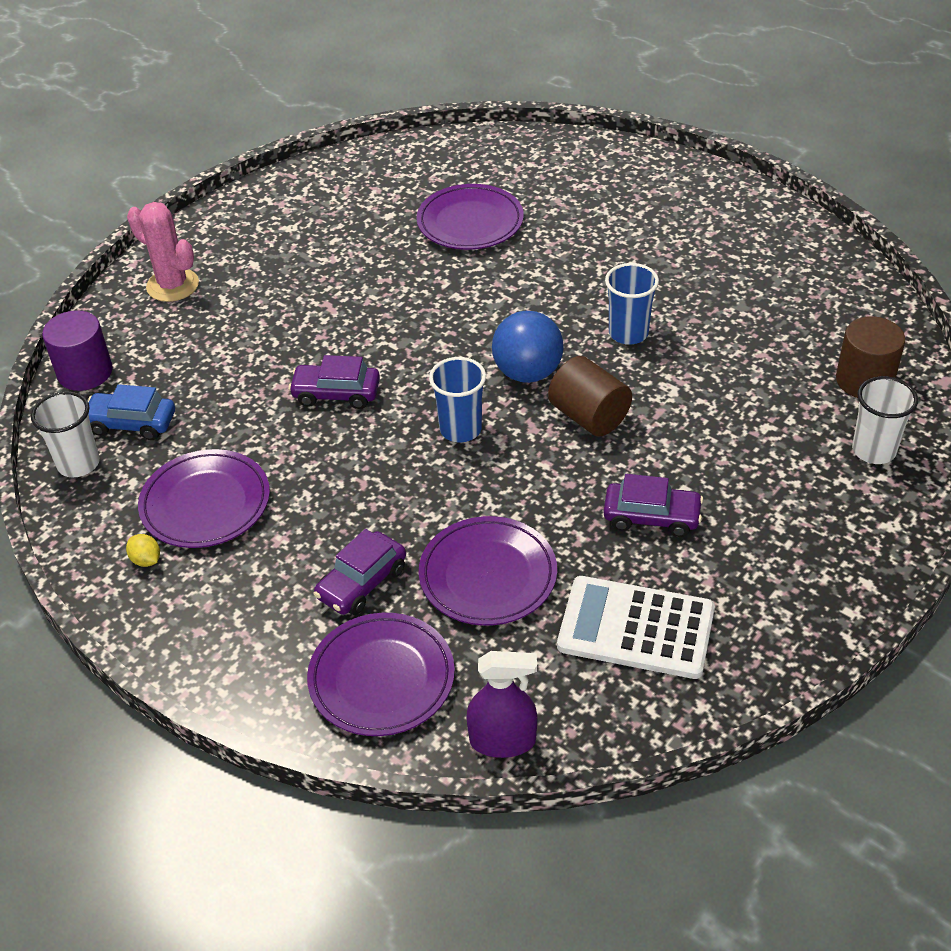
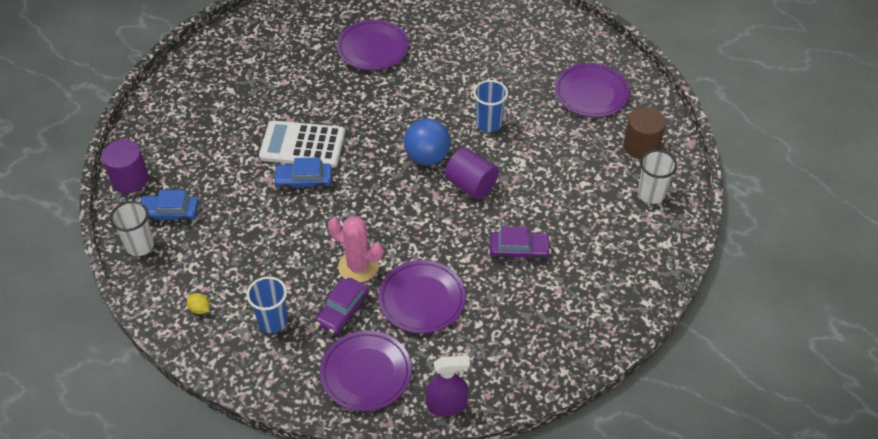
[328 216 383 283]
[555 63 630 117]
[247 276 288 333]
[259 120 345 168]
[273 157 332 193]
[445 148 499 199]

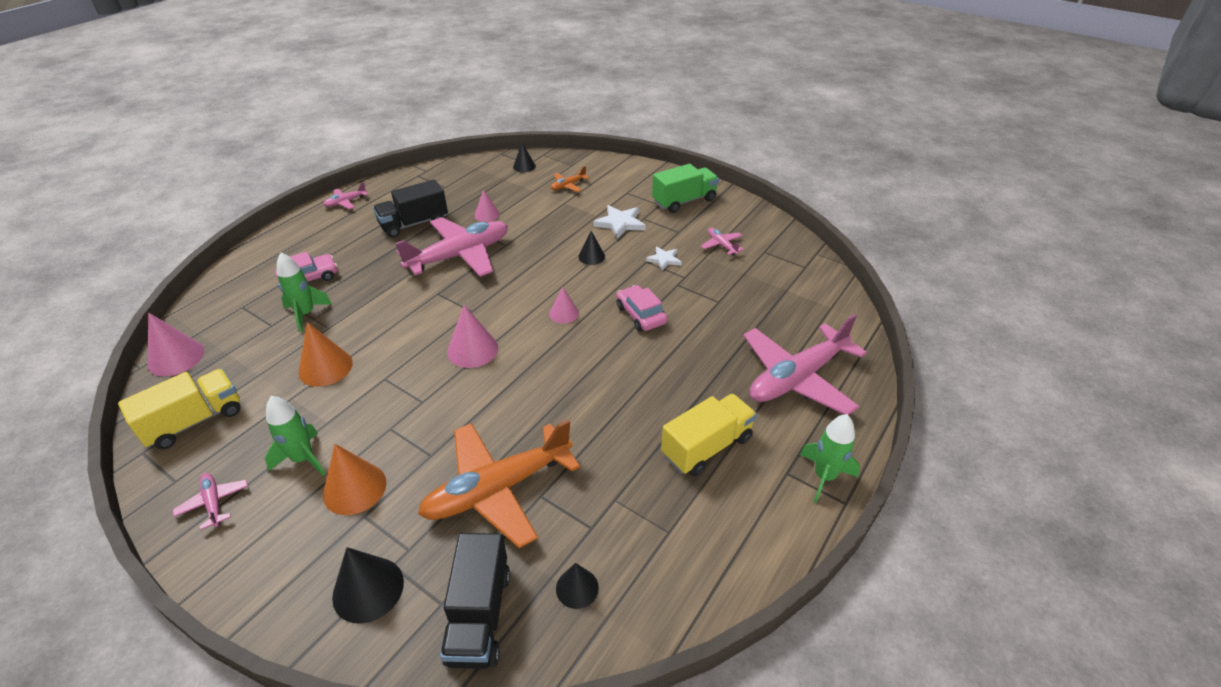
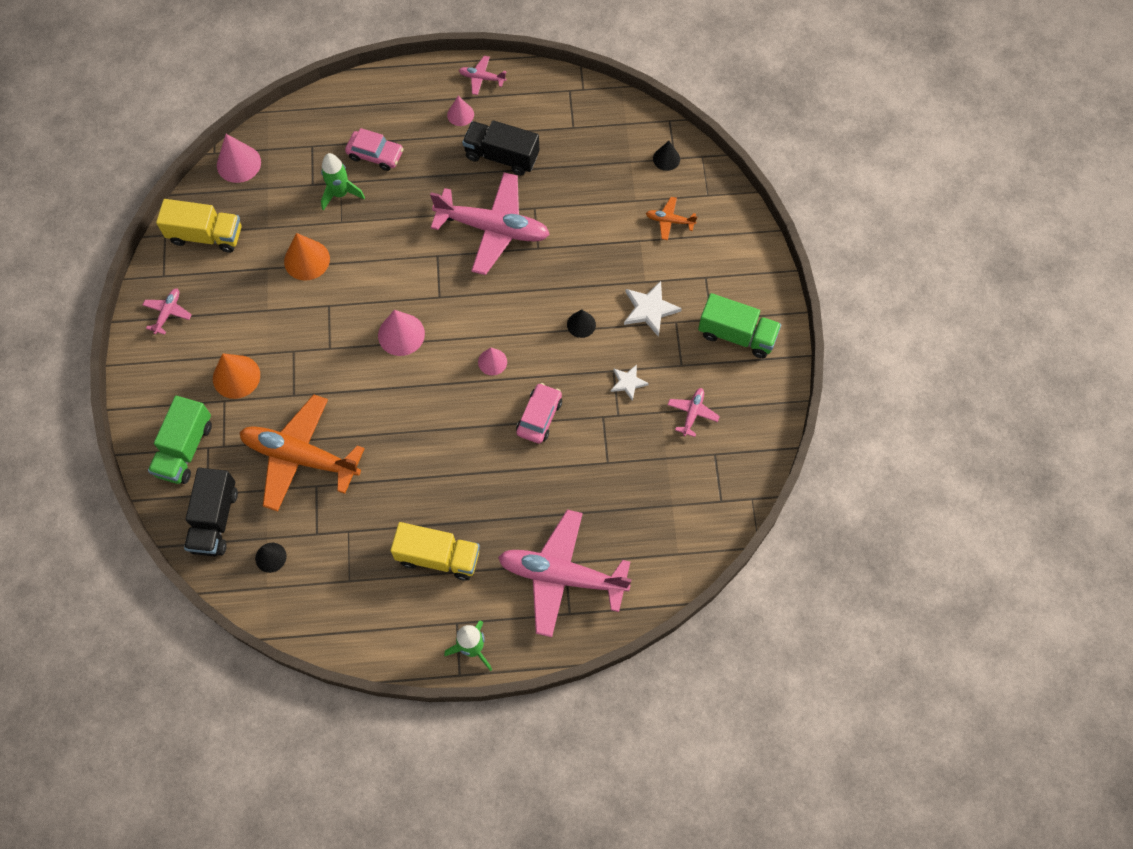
[265 396 325 476] (first image)
[447 96 474 126]
[148 396 212 484]
[184 468 238 556]

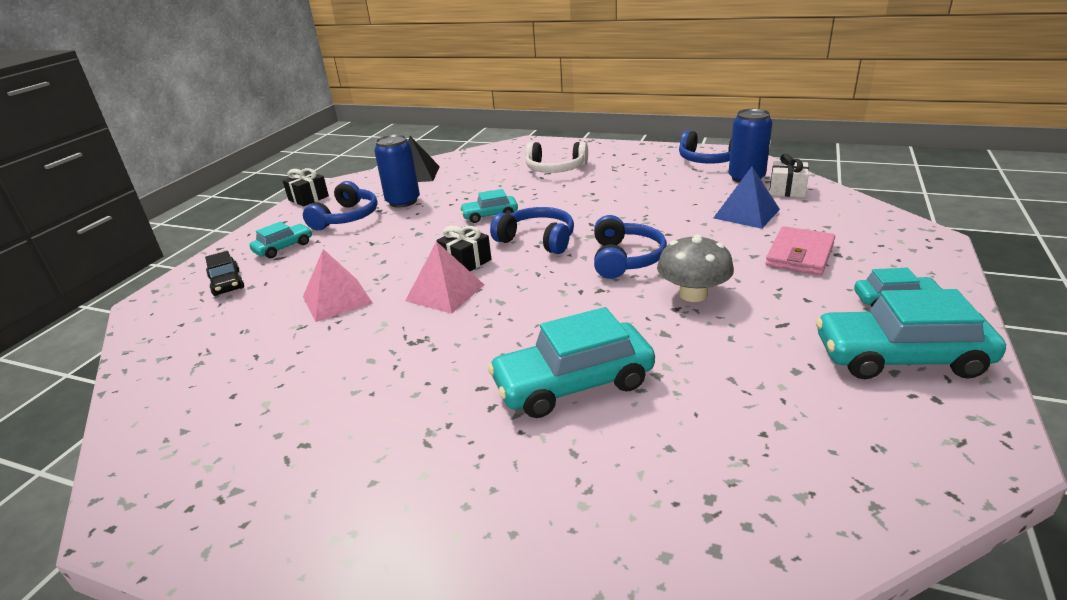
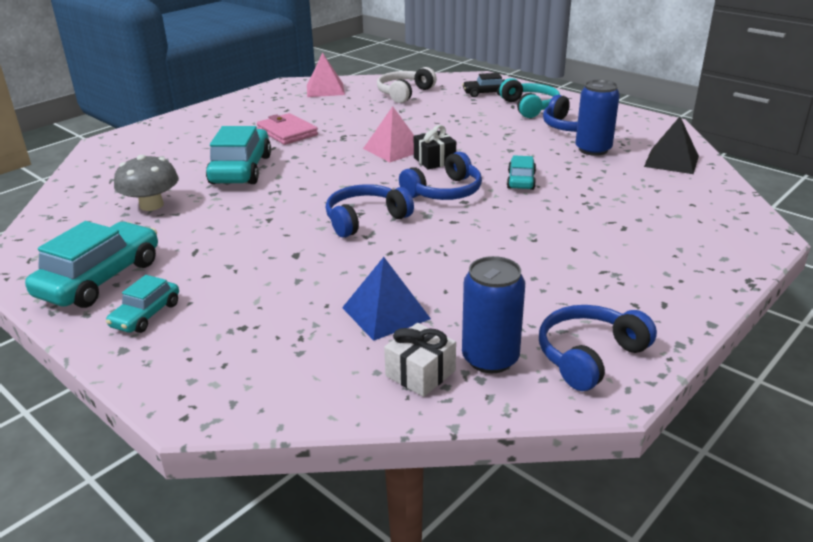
[283 168 329 206] (first image)
[307 53 345 97]
[377 67 437 103]
[114 155 179 211]
[257 113 318 145]
[499 78 560 118]
[326 184 414 238]

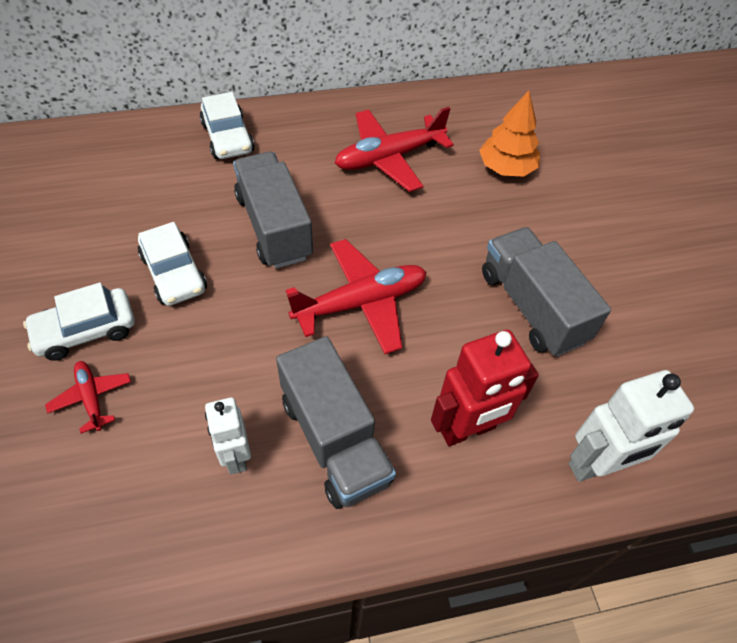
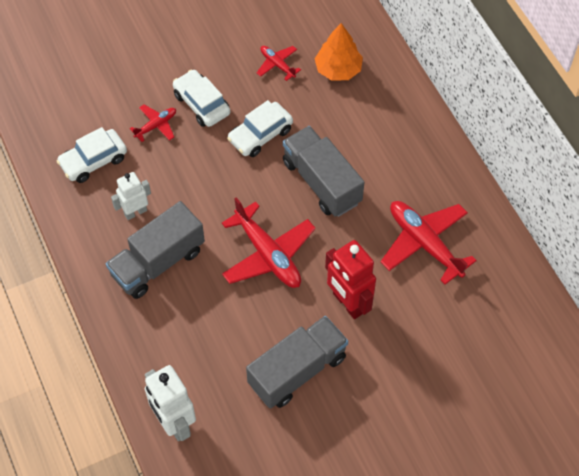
[257 46 301 81]
[56 127 127 183]
[325 240 376 319]
[315 23 363 81]
[283 126 364 217]

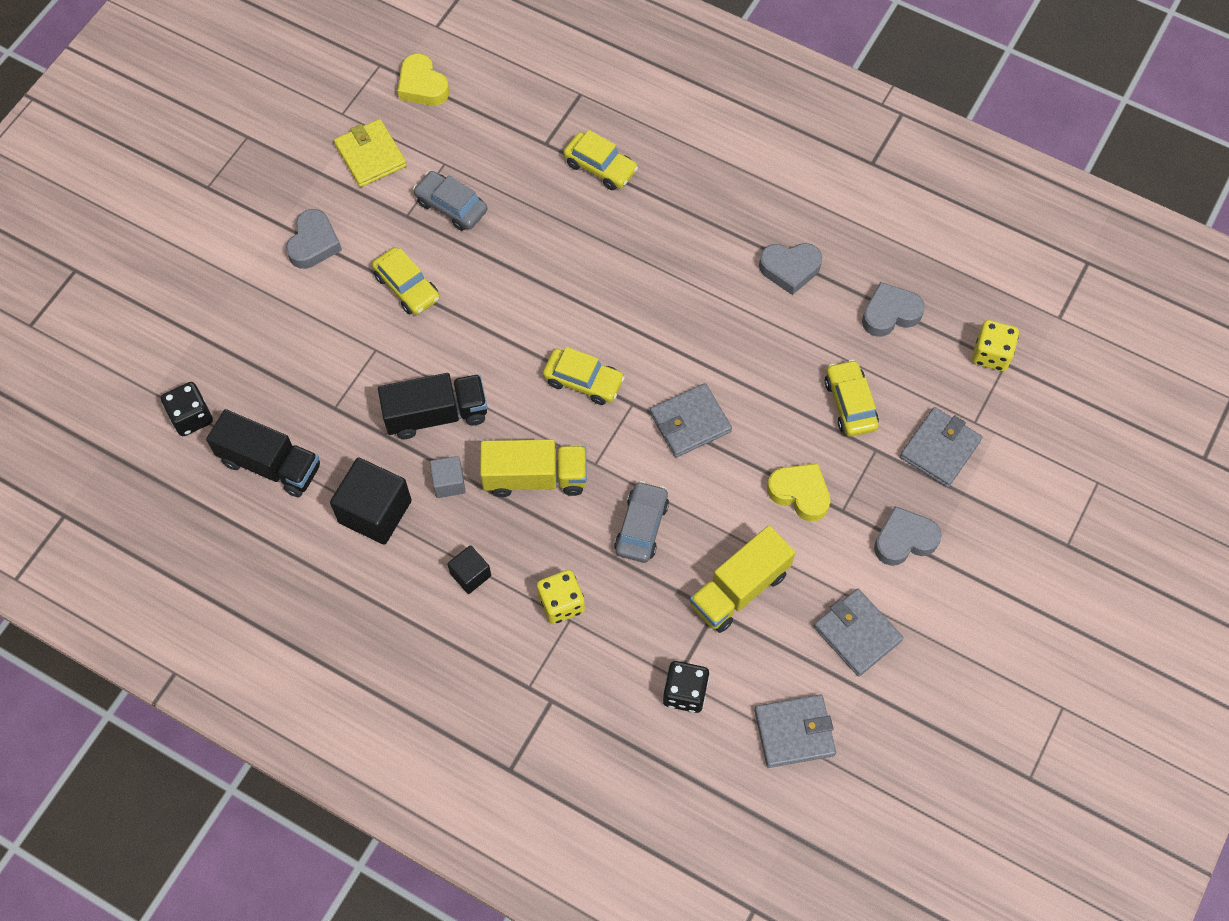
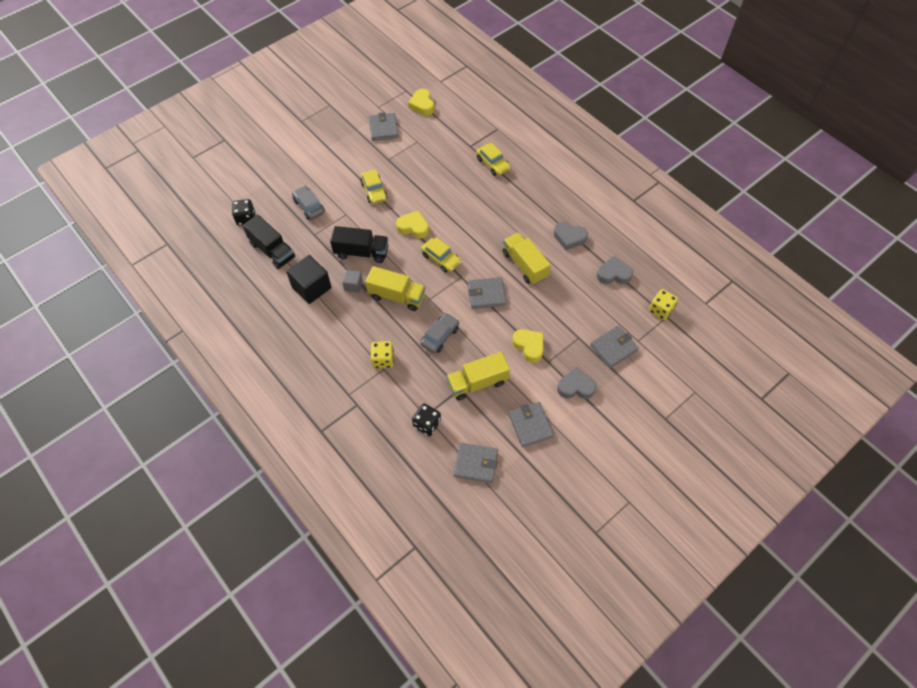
[286 209 342 269] (first image)
[447 545 491 594] (first image)
[825 360 879 437] (first image)
[396 210 429 238]
[503 232 551 285]
[292 185 325 220]
[369 112 399 141]

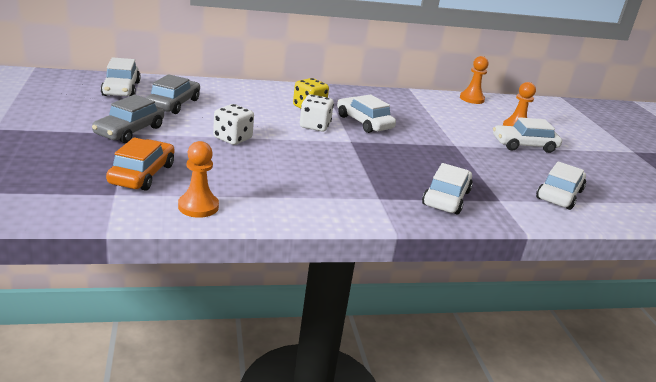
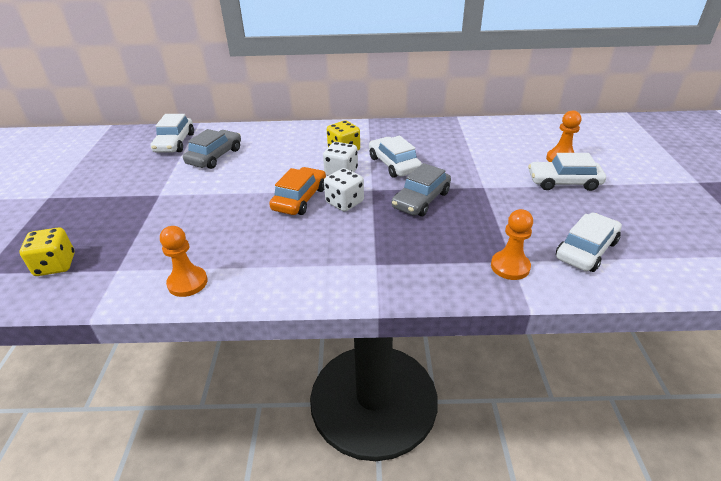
[422 163 473 215] (first image)
[19 228 75 276]
[391 163 451 216]
[269 167 326 215]
[324 168 364 212]
[491 209 533 280]

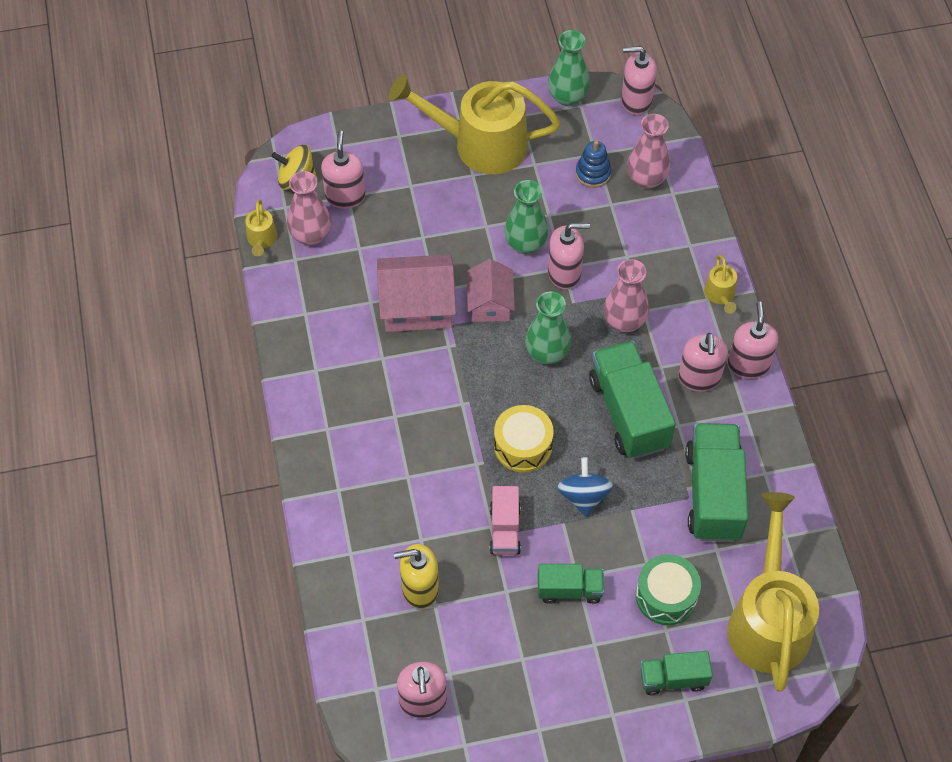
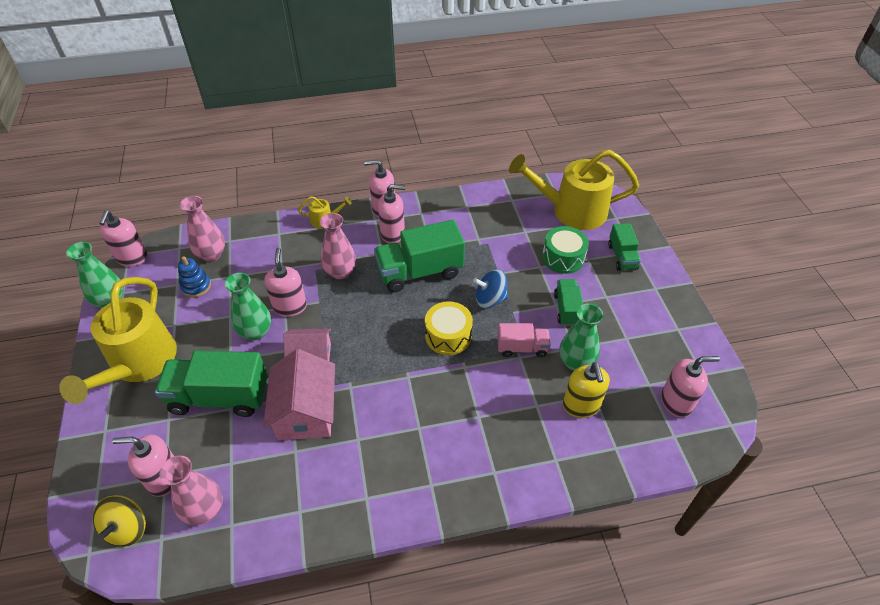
[245 199 277 256] (first image)
[559 304 603 371]
[155 350 268 417]

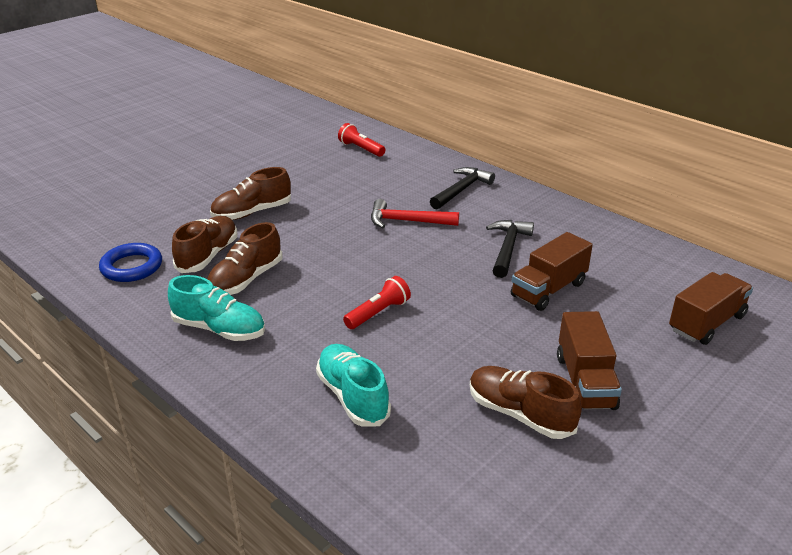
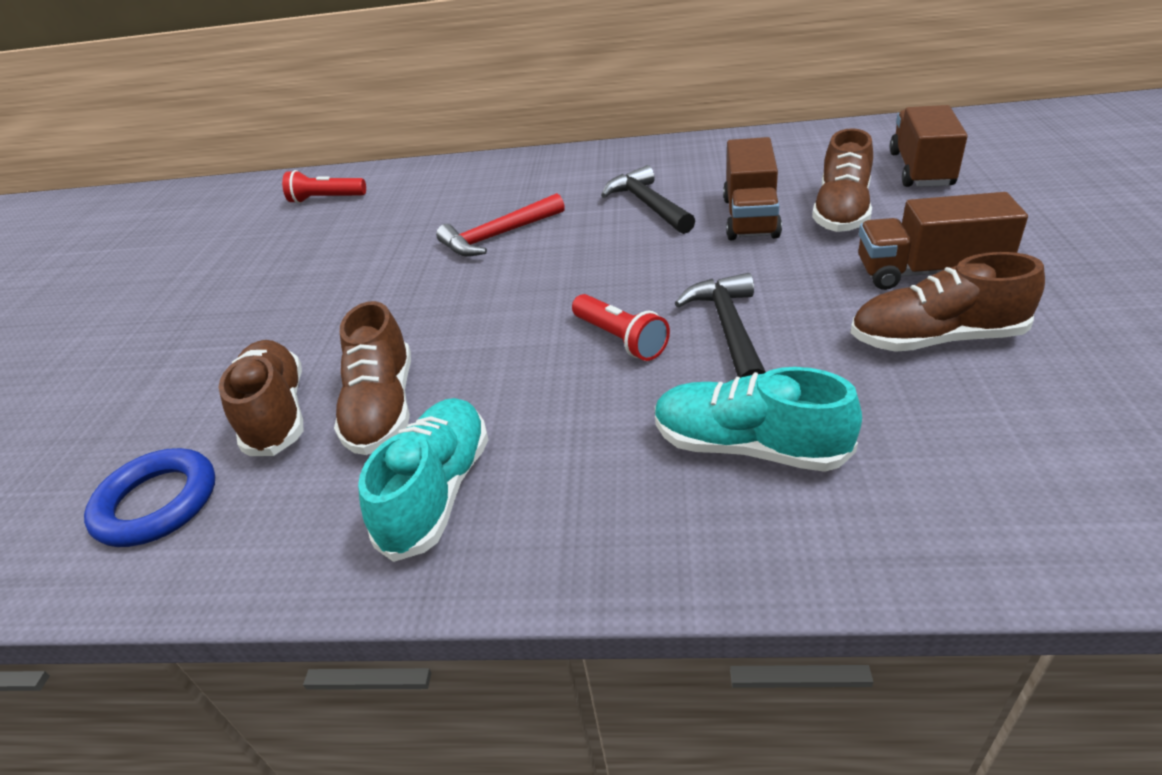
[812 128 873 232]
[675 273 766 378]
[358 398 488 562]
[572 294 670 361]
[858 192 1028 290]

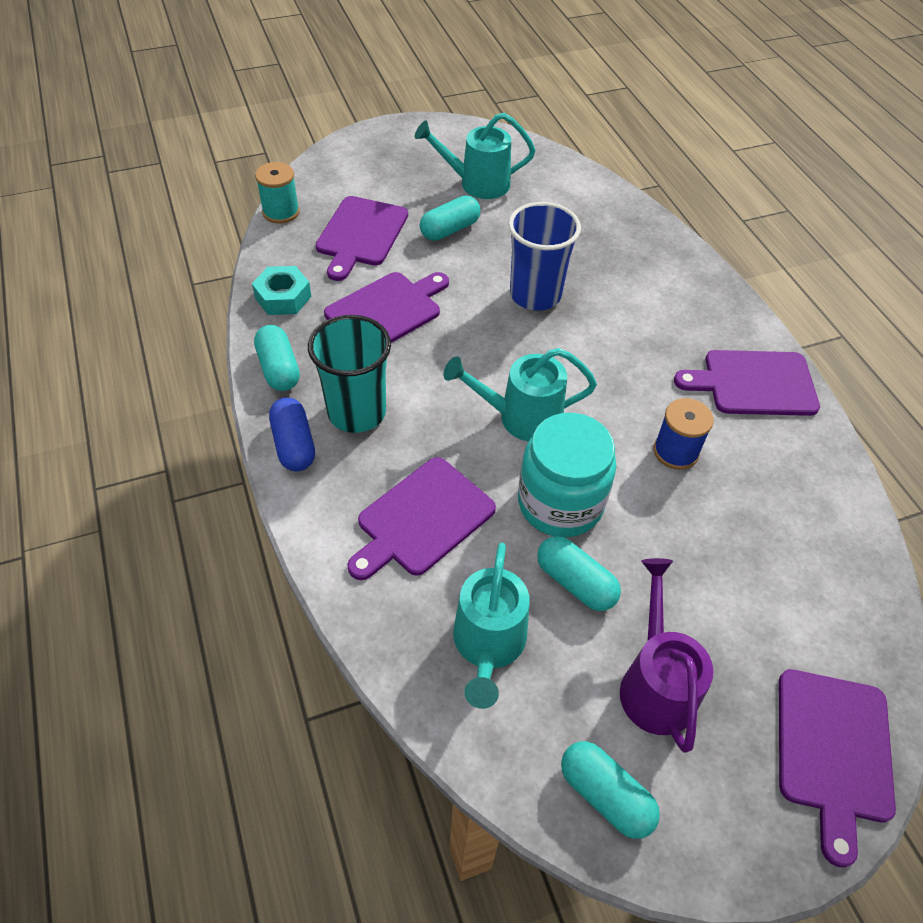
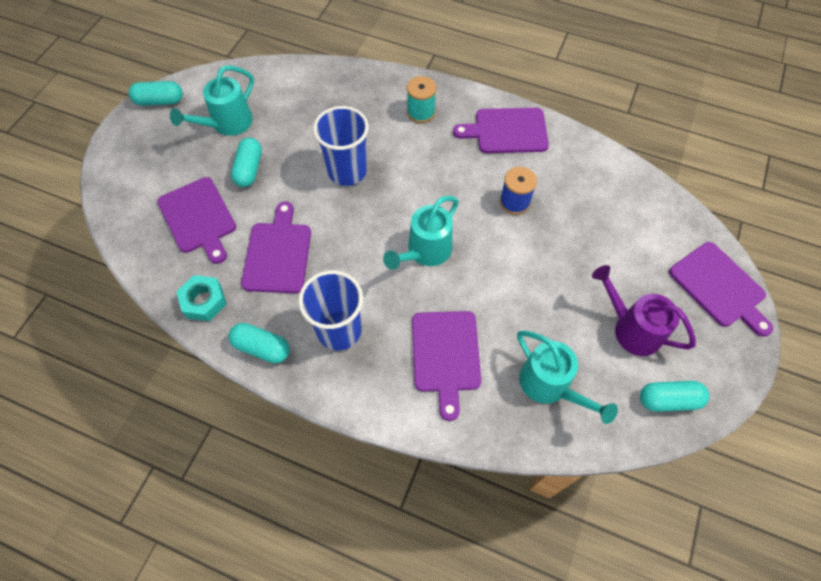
[269 397 315 471] (first image)
[518 413 616 537] (first image)
[407 76 436 123]
[128 81 183 106]
[298 270 363 351]
[453 108 549 153]

